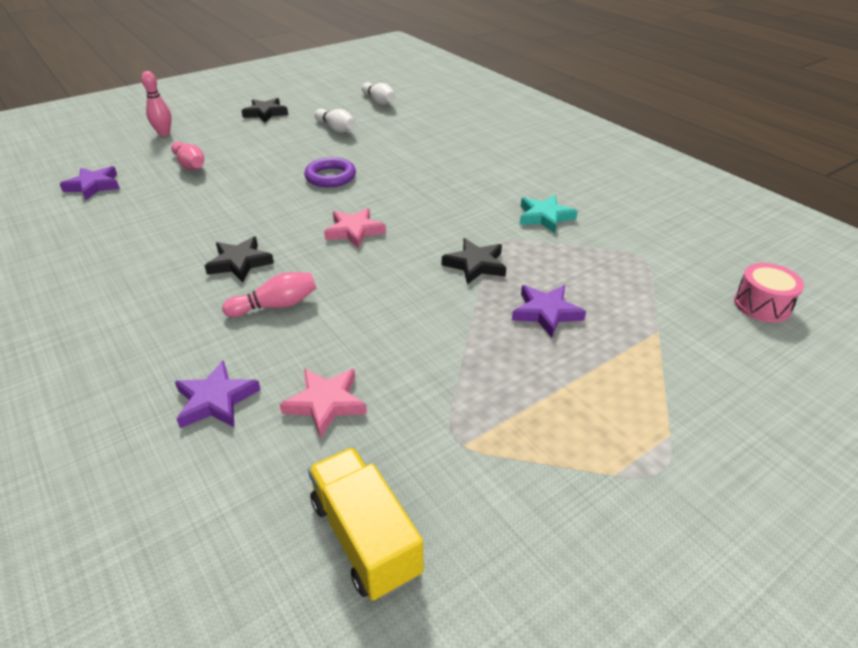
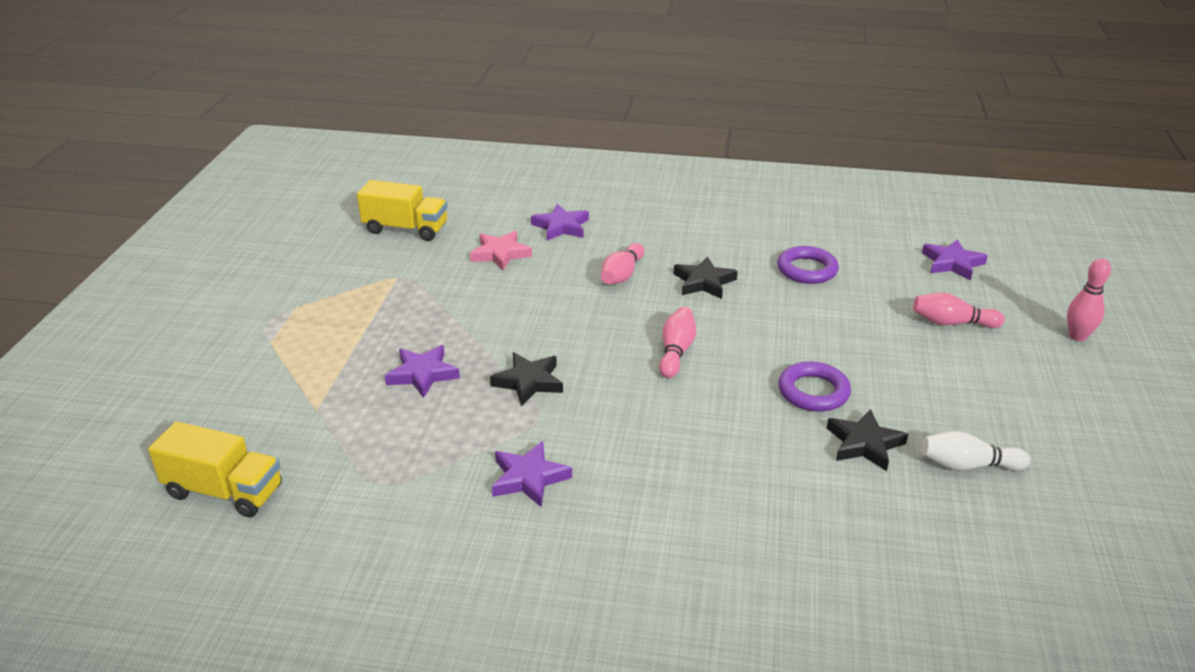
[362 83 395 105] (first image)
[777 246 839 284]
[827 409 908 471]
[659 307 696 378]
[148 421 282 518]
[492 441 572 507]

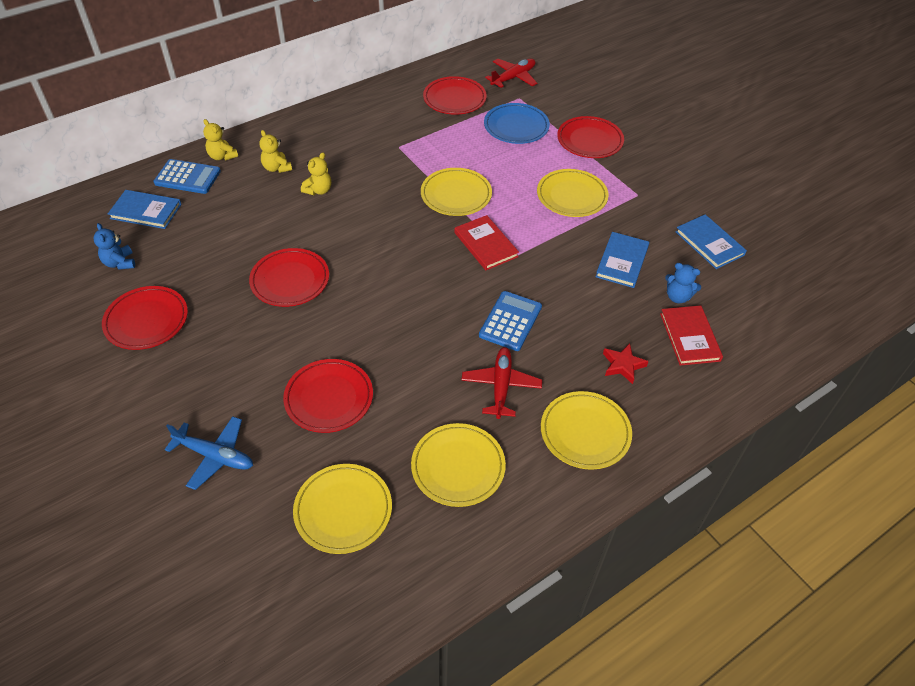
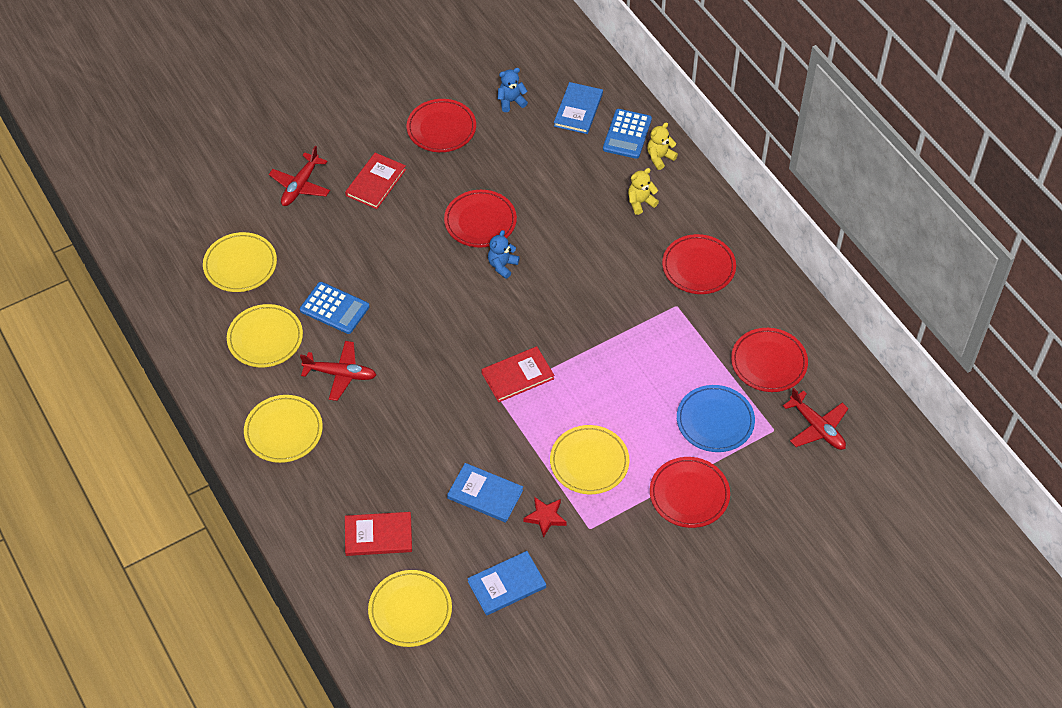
[301 152 331 195] (first image)
[345 153 406 209]
[662 234 736 294]
[368 570 452 647]
[300 282 369 334]
[524 497 567 538]
[488 230 520 279]
[269 146 330 206]

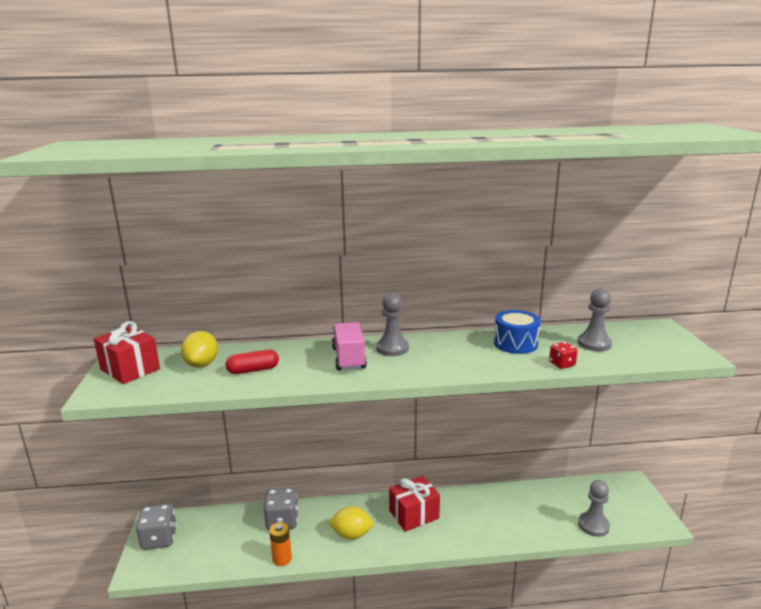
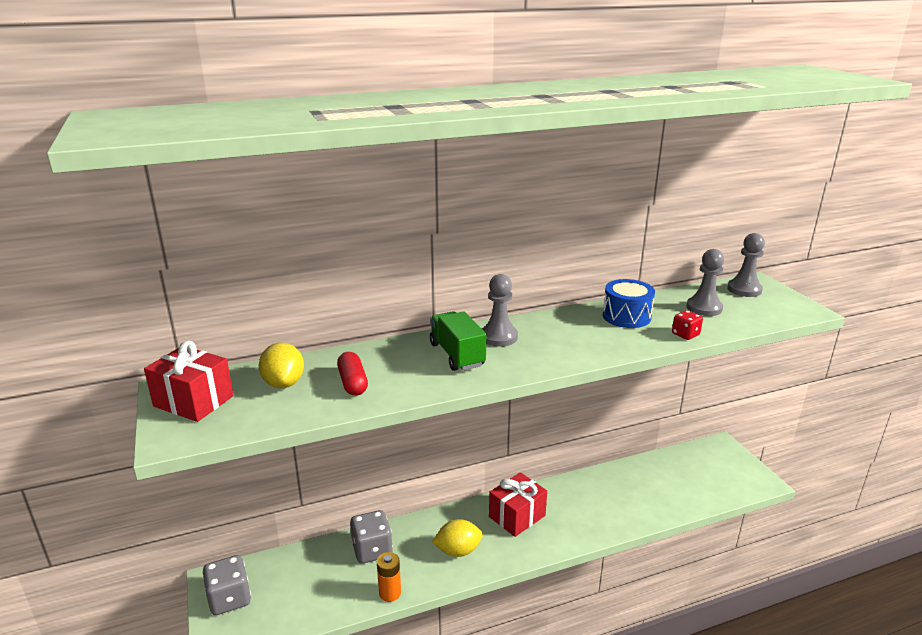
[727 233 765 297]
[430 311 487 371]
[337 352 368 396]

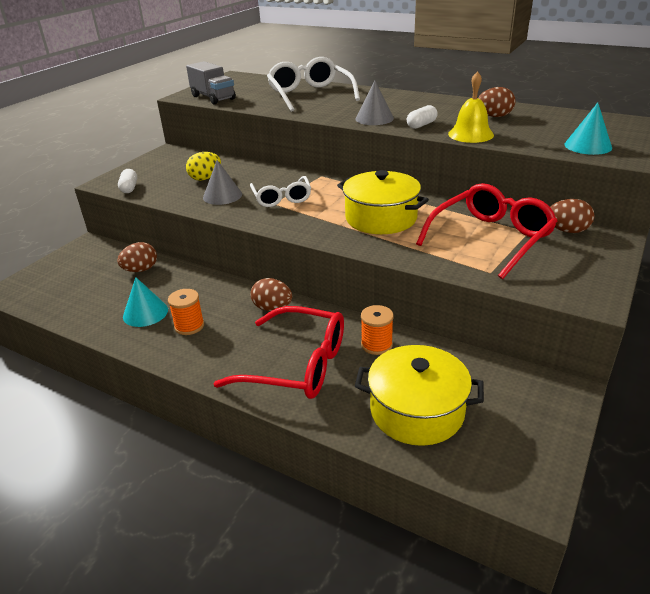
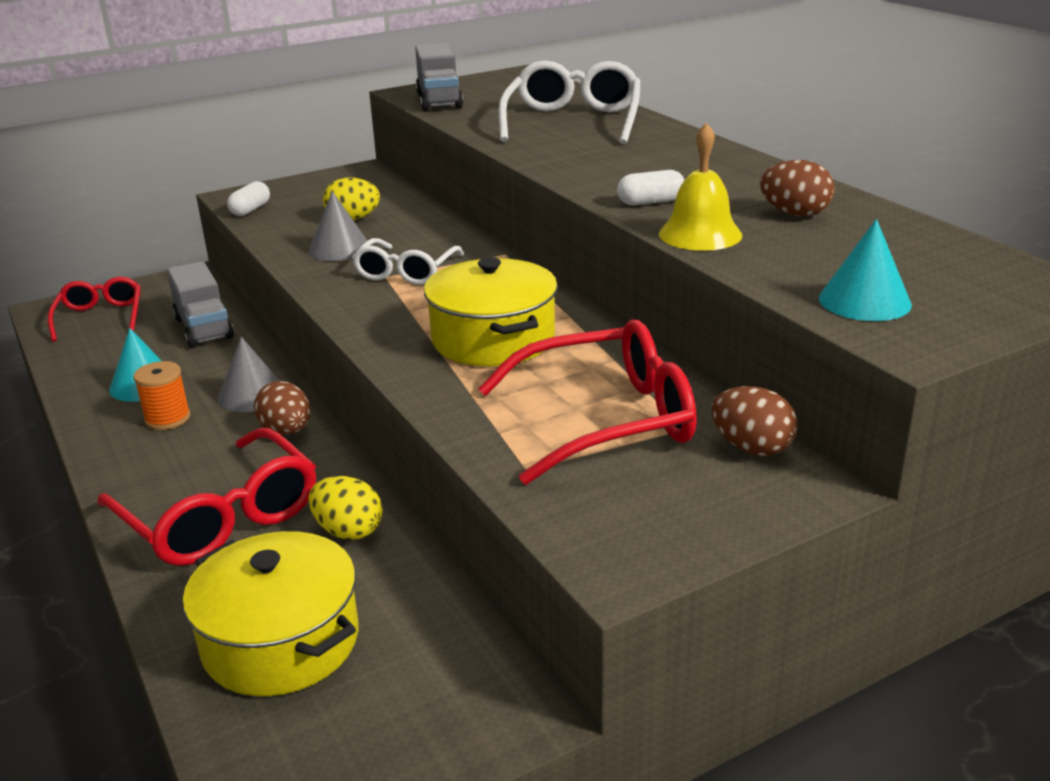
[48 277 141 342]
[218 337 280 412]
[167 261 234 347]
[308 476 383 540]

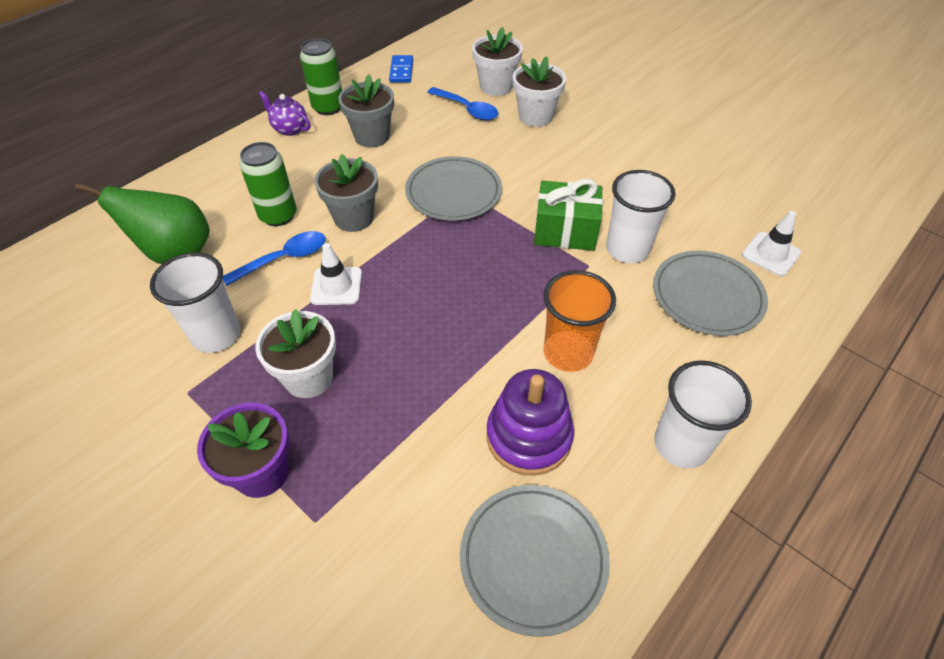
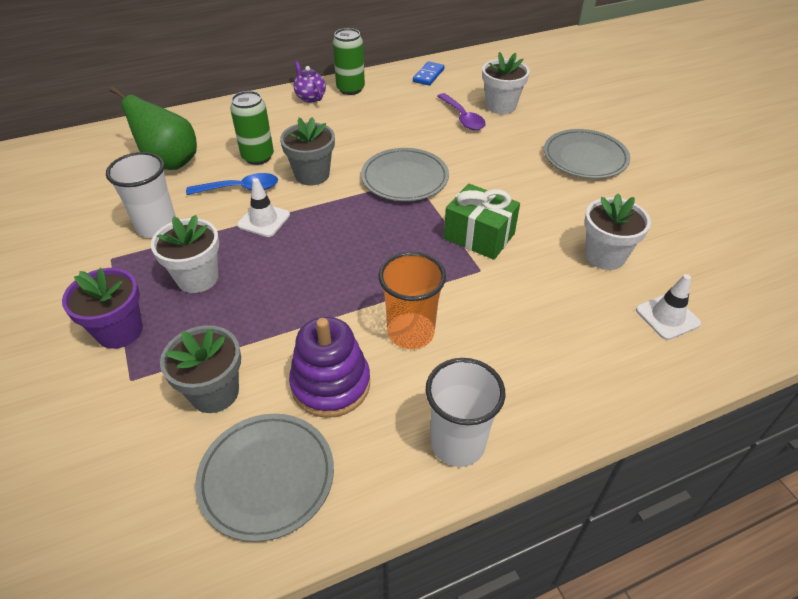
[606 170 676 263] (first image)
[160 325 241 413]
[584 194 651 270]
[544 129 630 179]
[437 93 486 130]

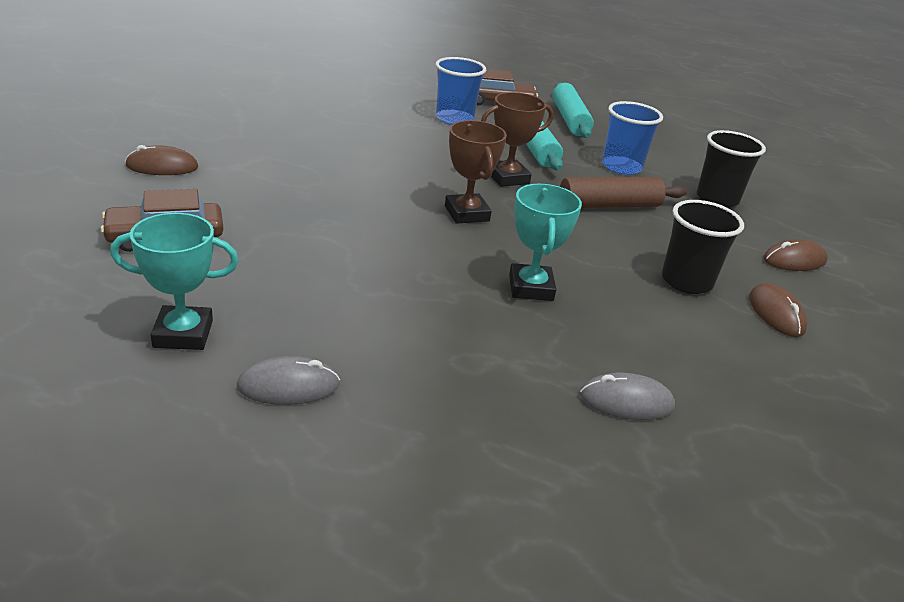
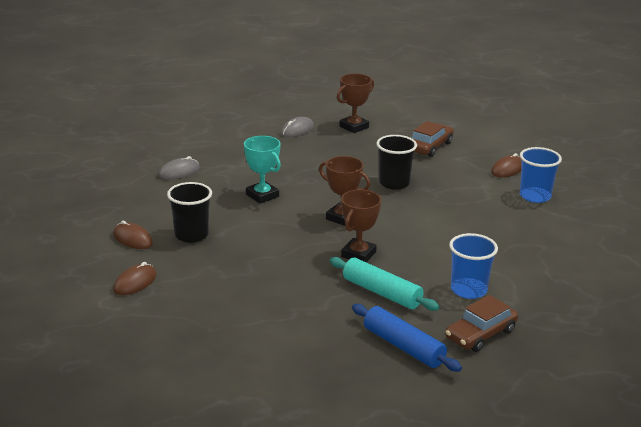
[560 177 687 208] (first image)
[520 147 562 203]
[376 135 417 190]
[337 74 374 133]
[352 304 462 372]

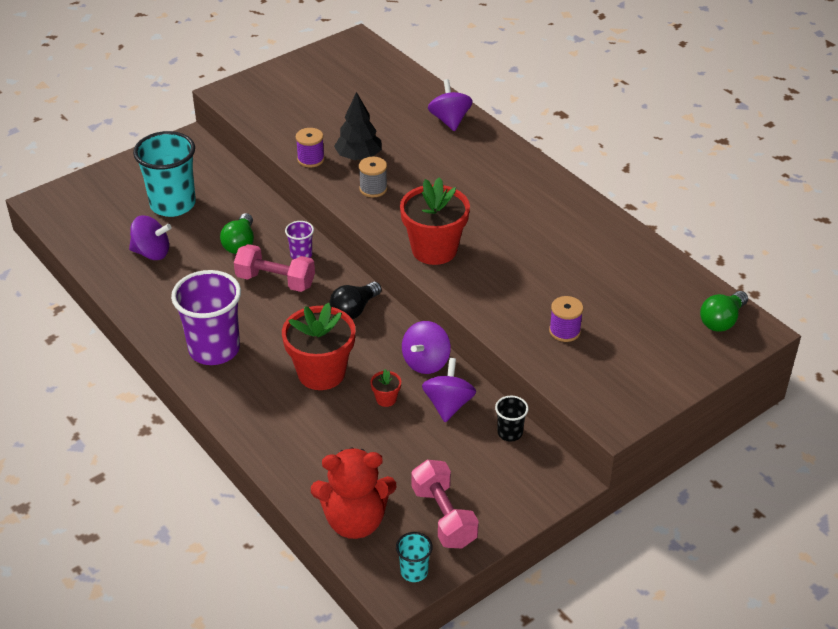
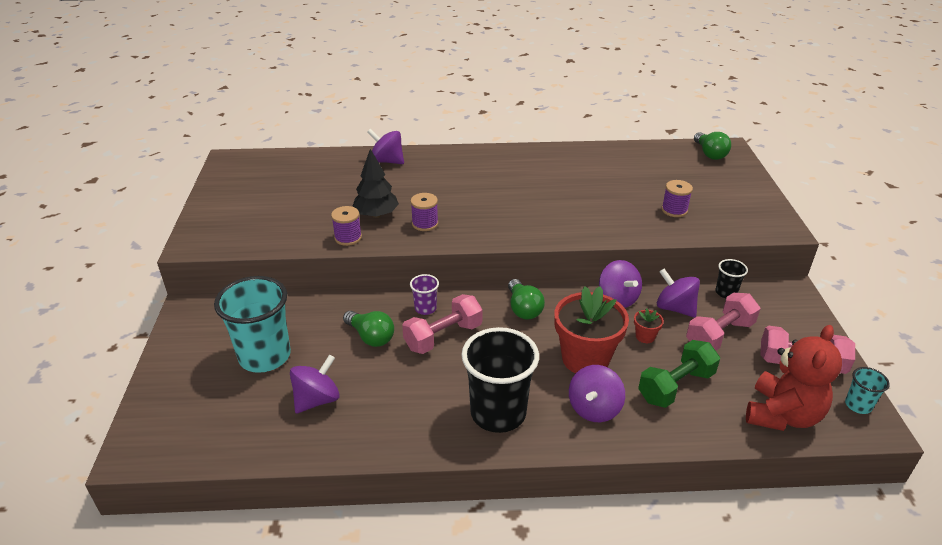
[400 177 470 265] (first image)
[569 365 625 422]
[638 340 720 408]
[686 293 761 351]
[461 327 539 433]
[508 279 545 320]
[410 193 438 231]

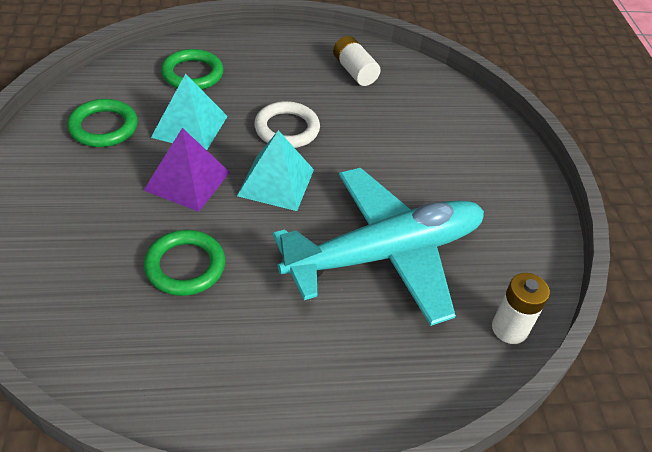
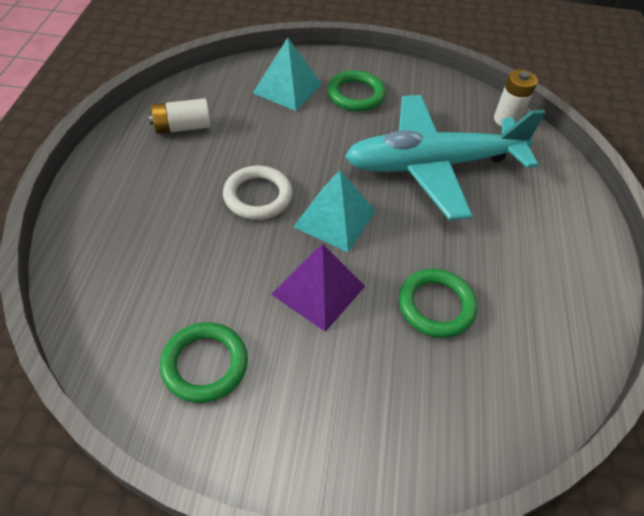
[253 38 322 111]
[327 70 386 111]
[345 95 546 220]

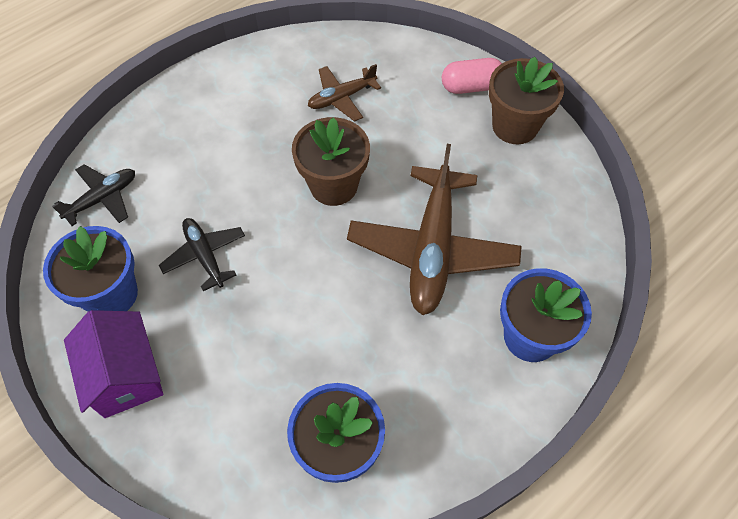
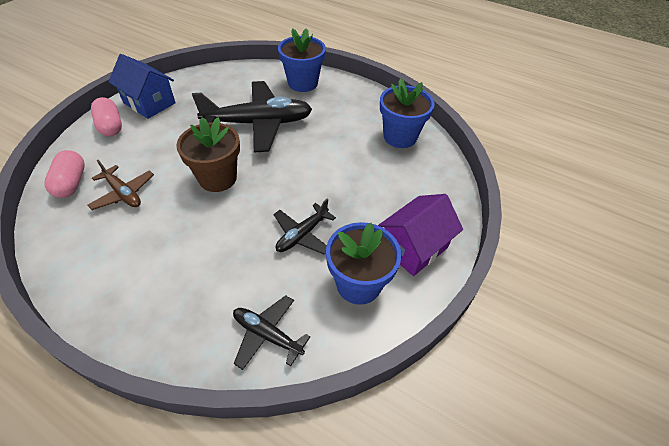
[44 150 85 198]
[108 54 176 119]
[192 81 312 153]

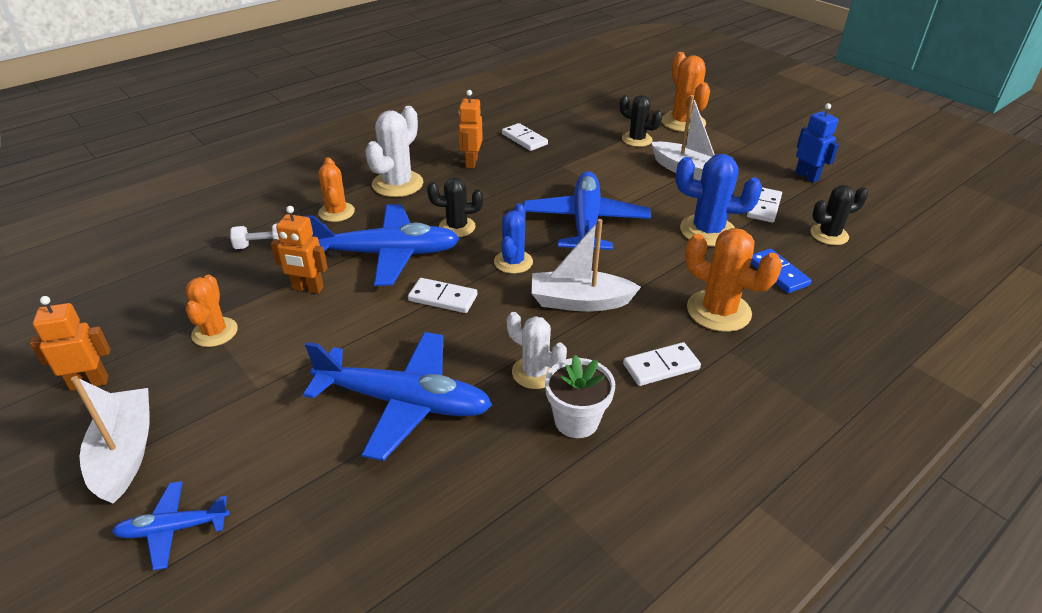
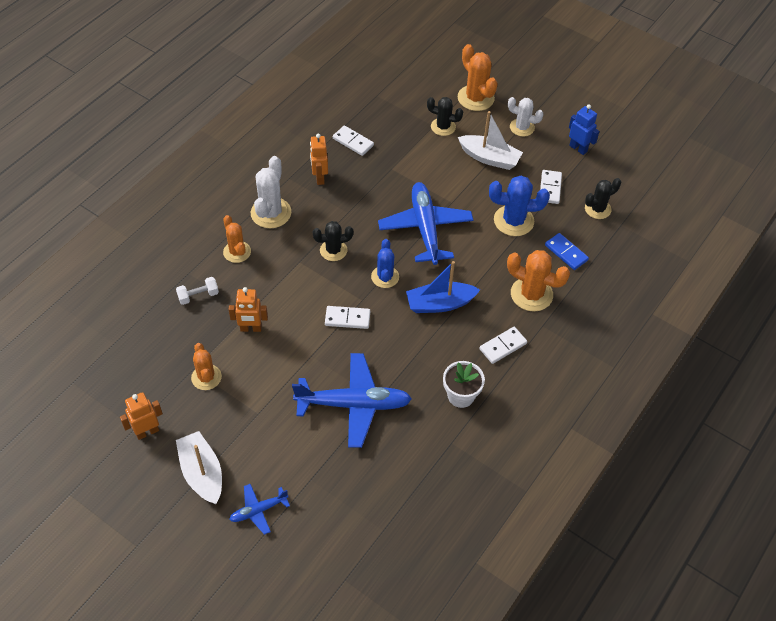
[304 204 460 286] (first image)
[508 97 544 137]
[406 261 480 313]

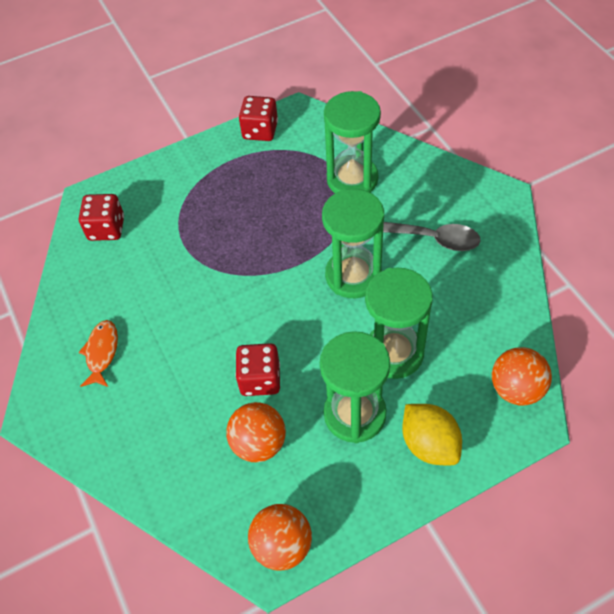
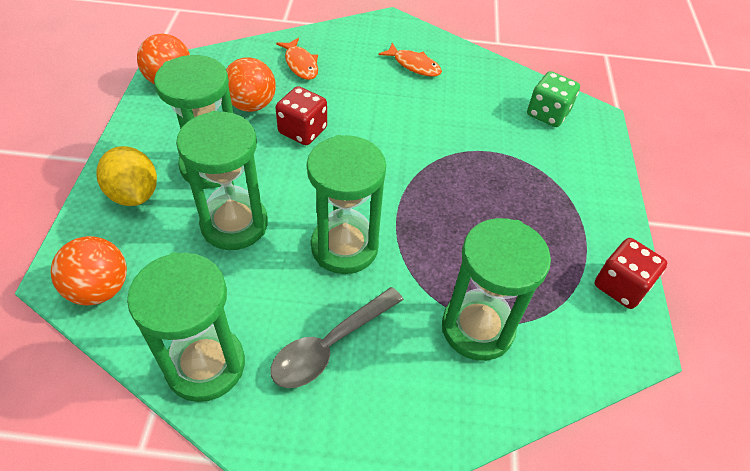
[127 252 245 402]
[276 38 318 80]
[527 71 580 127]
[97 146 157 206]

